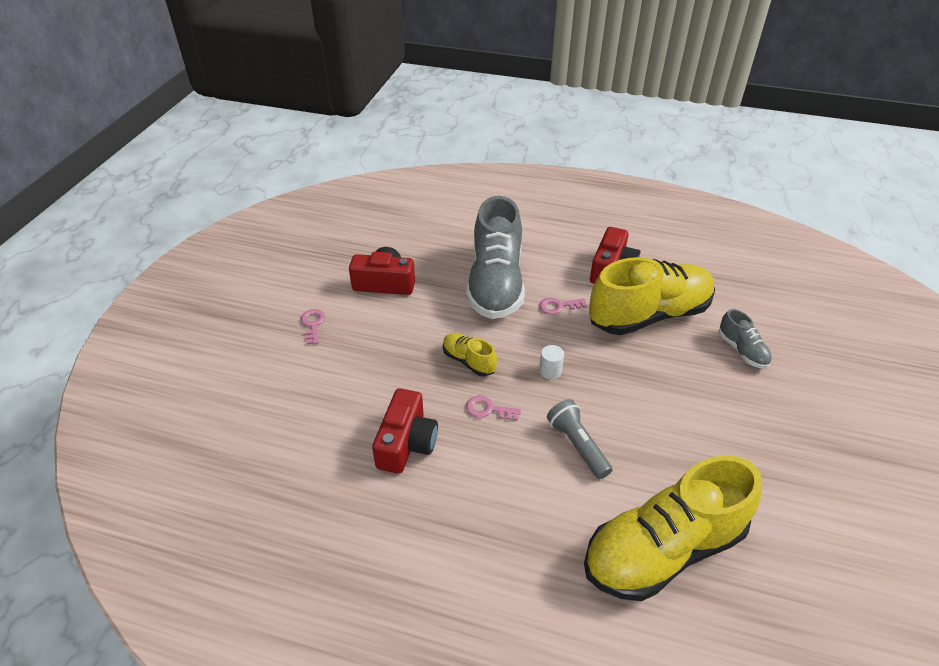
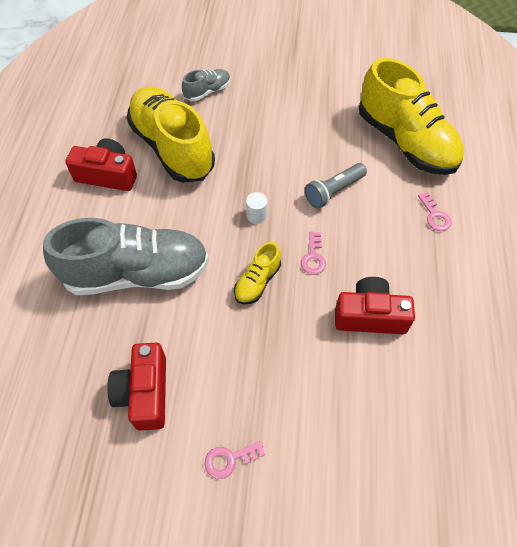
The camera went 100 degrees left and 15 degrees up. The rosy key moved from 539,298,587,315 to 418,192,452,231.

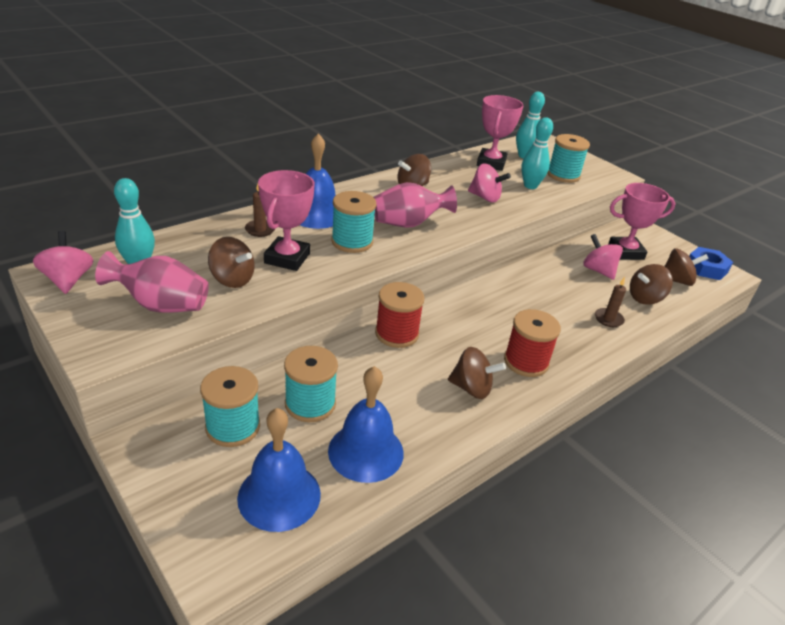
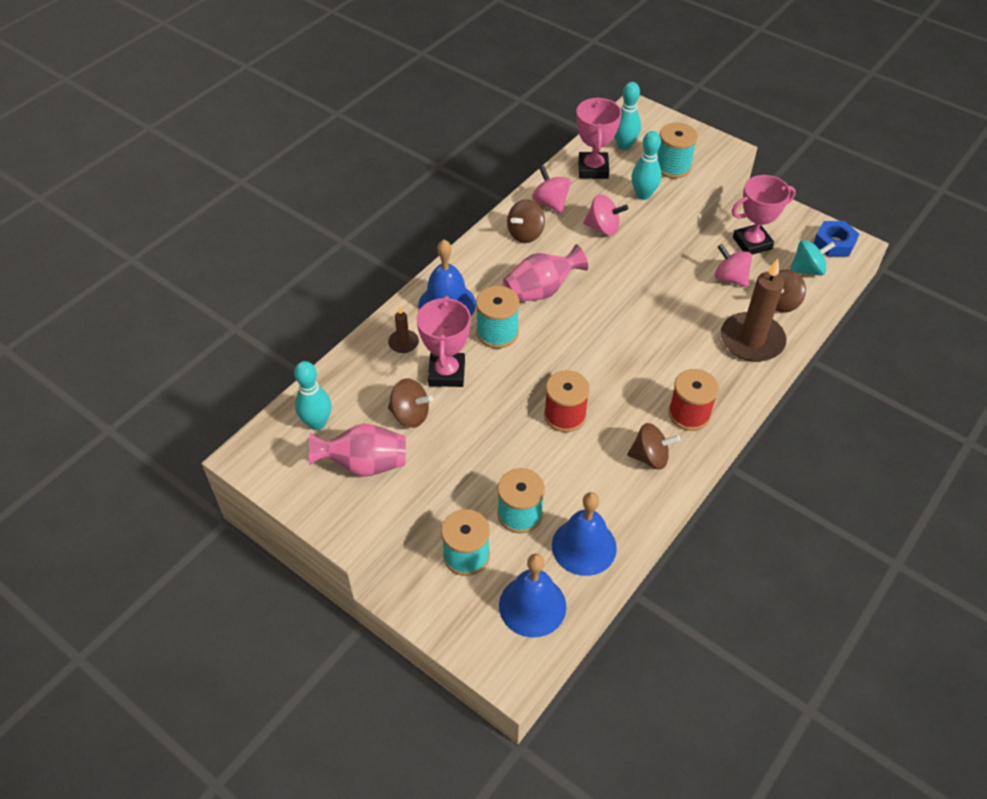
The camera went 10 degrees left and 15 degrees up. The rosy spinning top moved from 33,231,93,294 to 532,166,571,214. The russet spinning top at 664,248,709,286 became the teal spinning top at 790,240,836,276. The russet pillar candle at 595,277,626,327 changed to 2.24 times the size.

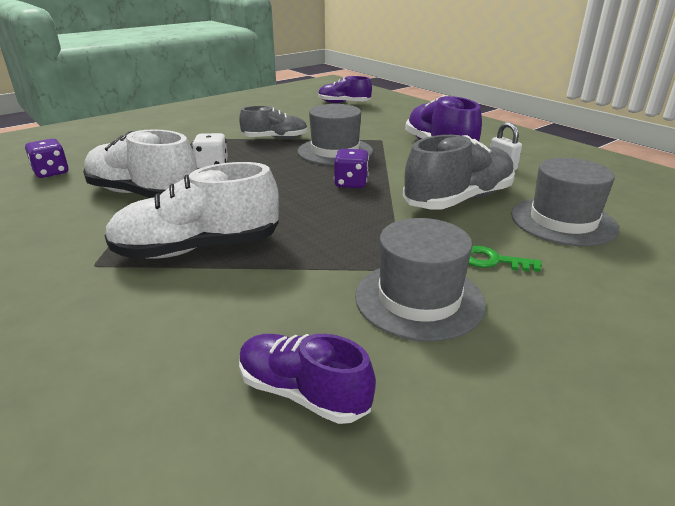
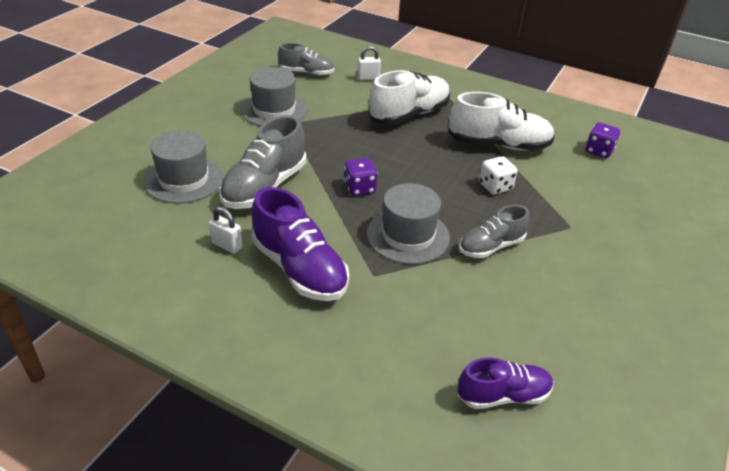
The camera went 155 degrees right and 10 degrees up. The leaf-green key at 469,246,542,272 disappeared. The violet lace-up shoe at 239,334,376,424 became the grey lace-up shoe at 278,43,334,76. The snow-white lock at 357,46,381,80 appeared.

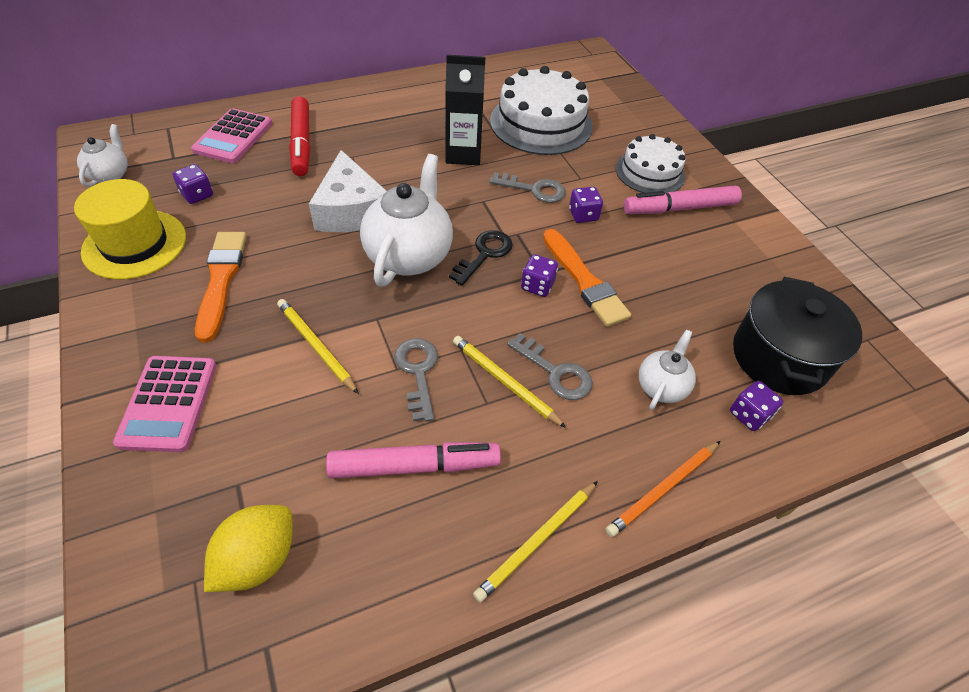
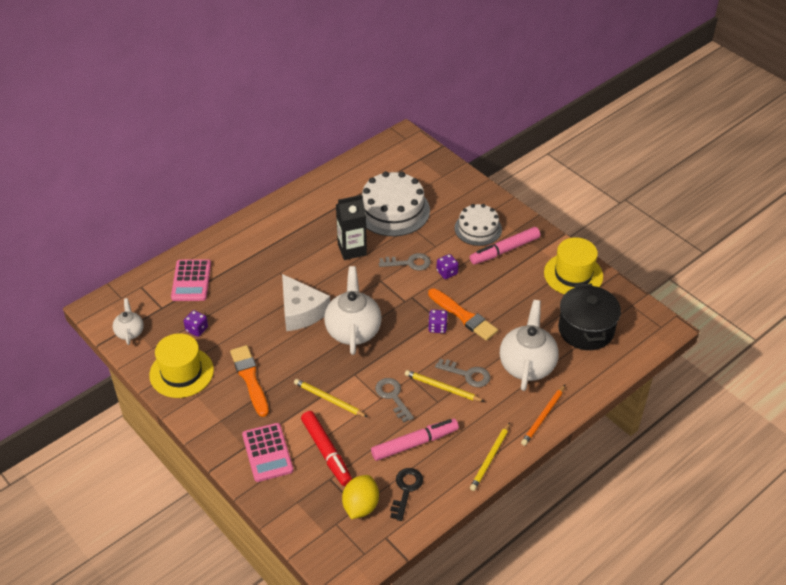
The camera went 15 degrees left and 5 degrees down. The red felt pen moved from 289,96,311,176 to 301,411,352,486. The ebony key moved from 449,230,513,286 to 390,468,423,521. The snow-white tea pot at 639,330,696,410 changed to 1.87 times the size. The violet game die at 730,381,783,431 disappeared. The golden hat at 544,238,603,294 appeared.

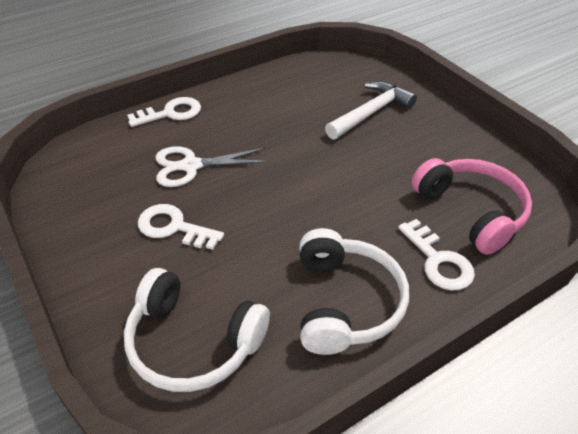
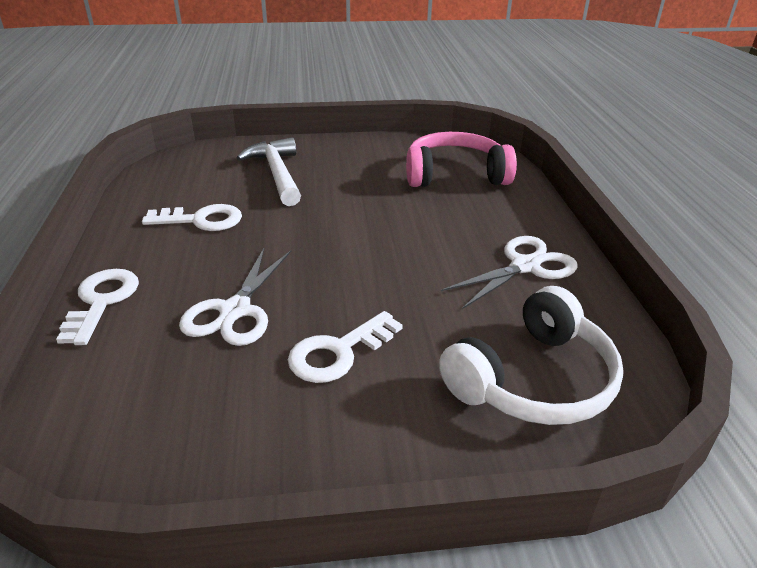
The camera went 65 degrees left and 10 degrees down. The snow-white key moved from 398,219,475,290 to 142,204,242,231. The snow-white headset at 299,228,409,355 was replaced by the snow-white shears at 441,236,578,309.

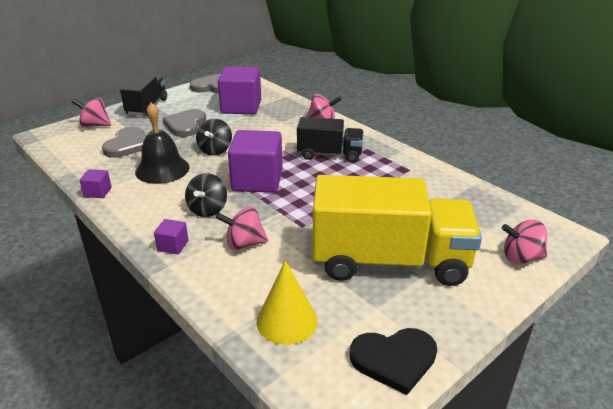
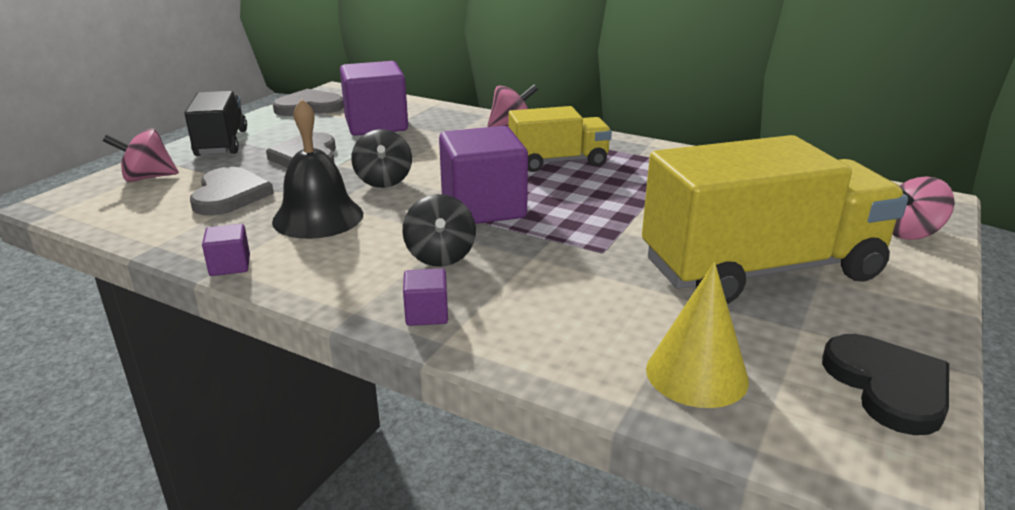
The camera went 20 degrees left and 5 degrees down. The ebony lorry at 297,117,364,163 became the golden lorry at 508,106,612,172. The rosy spinning top at 216,206,268,250 disappeared. The ebony heart shape at 350,328,437,395 turned 75 degrees counterclockwise.

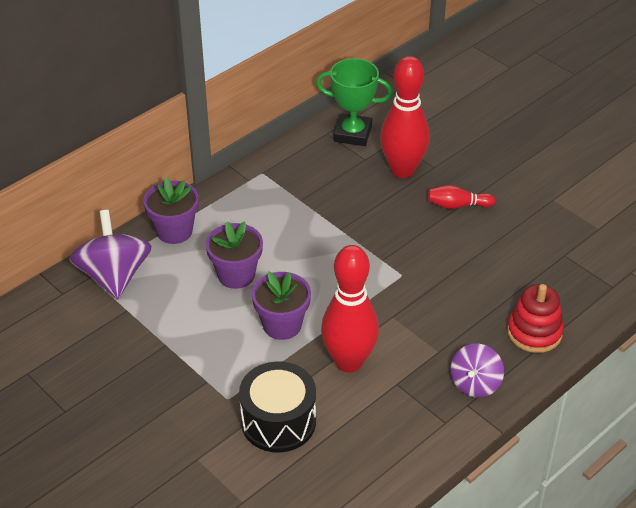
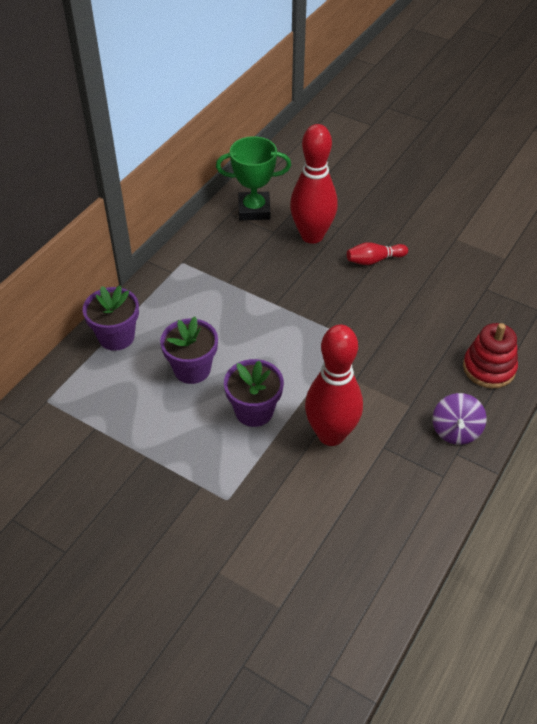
The camera went 15 degrees left and 5 degrees up. The violet spinning top at 69,210,152,299 disappeared. The ebony snare drum at 239,361,316,453 disappeared.

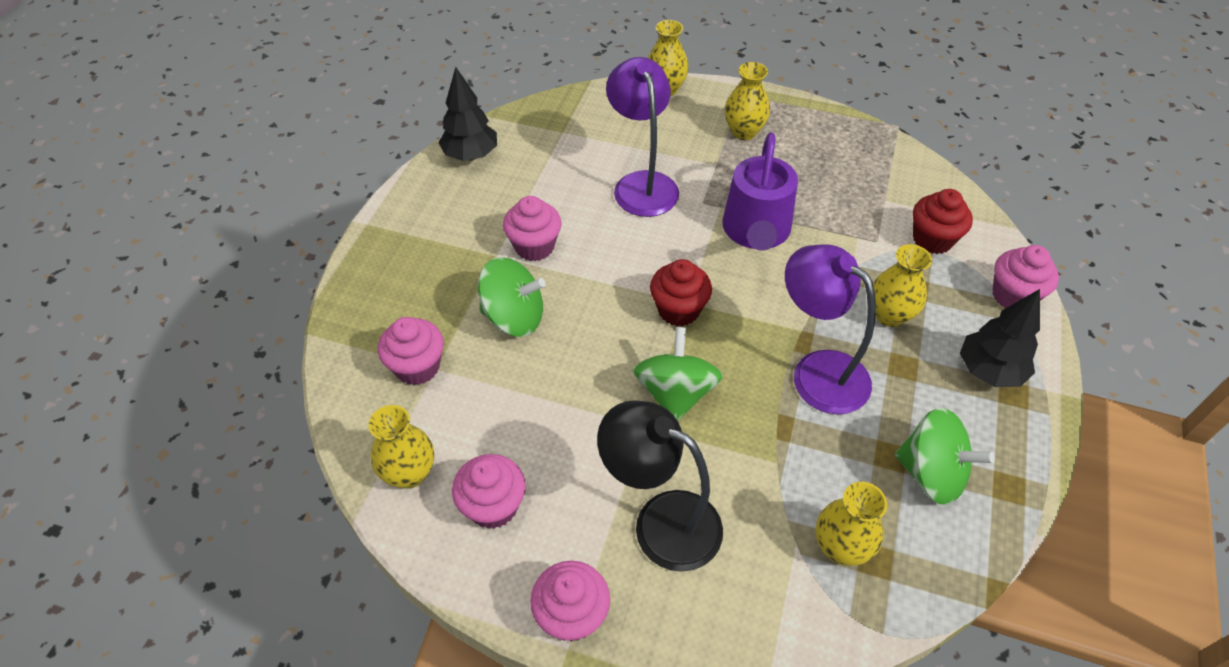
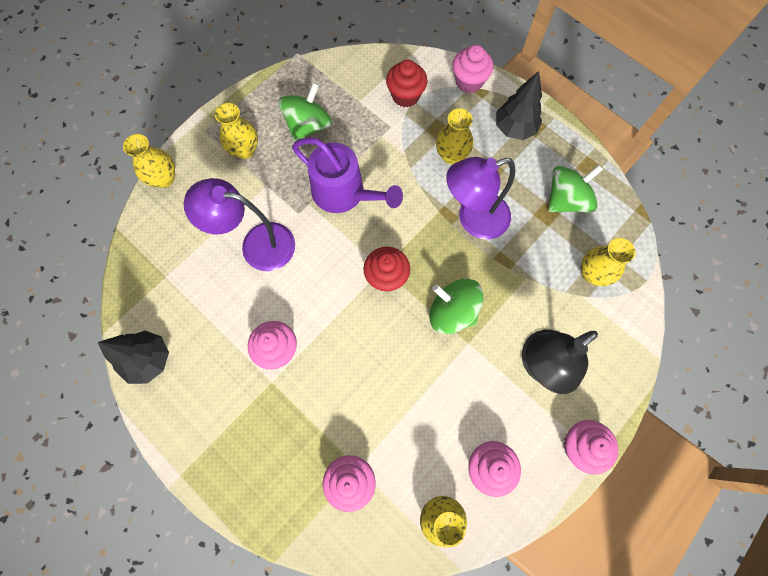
The camera went 65 degrees left and 20 degrees up. The leaf-green spinning top moved from 478,257,546,337 to 278,82,332,141.

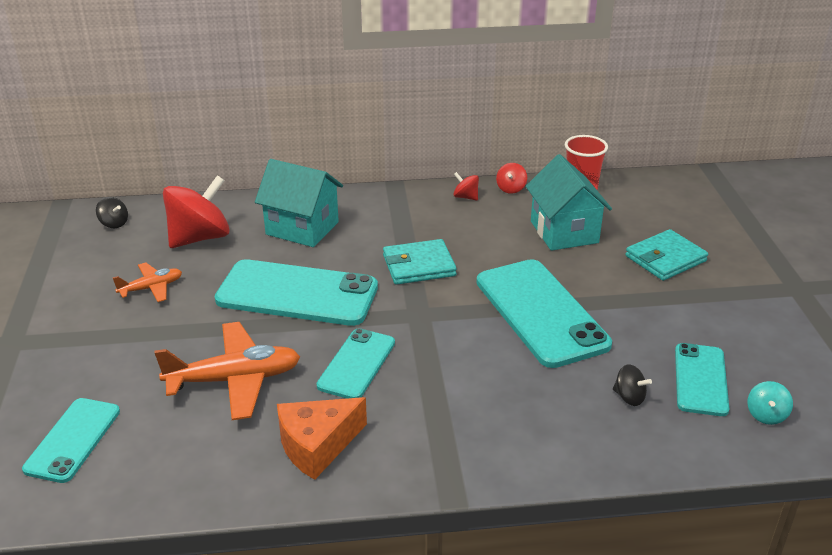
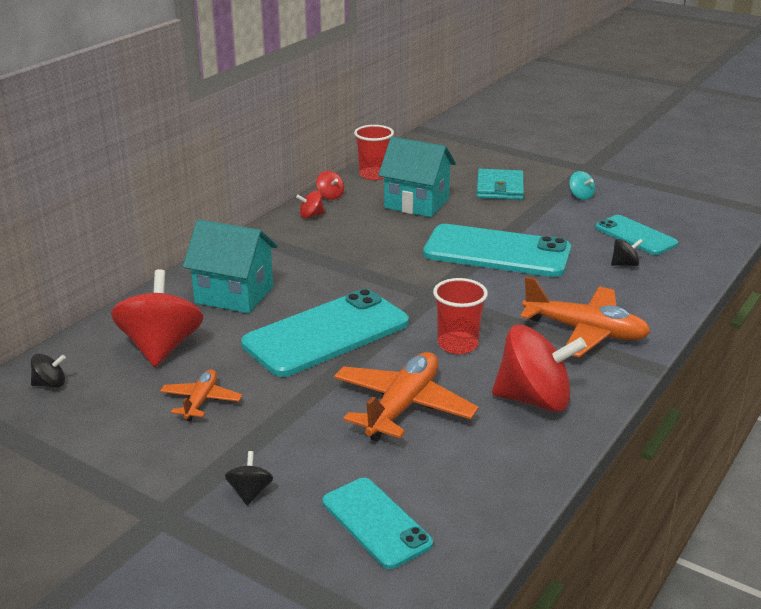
The camera went 50 degrees left and 5 degrees down. The teal house at 255,159,343,247 turned 45 degrees clockwise. The teal billfold at 383,239,457,285 disappeared. The teal phone at 316,328,395,398 was replaced by the red tumbler at 433,278,488,354. The teal spinning top moved from 747,381,793,425 to 569,171,595,200. The orange cheese at 277,397,367,480 was replaced by the red spinning top at 492,325,587,412. The orange plane at 520,276,651,357 appeared. The ebony spinning top at 225,451,273,505 appeared.

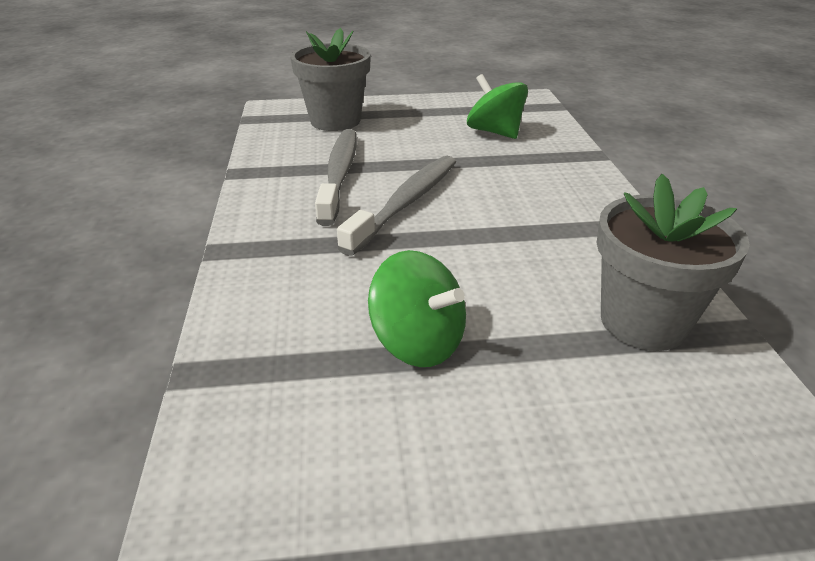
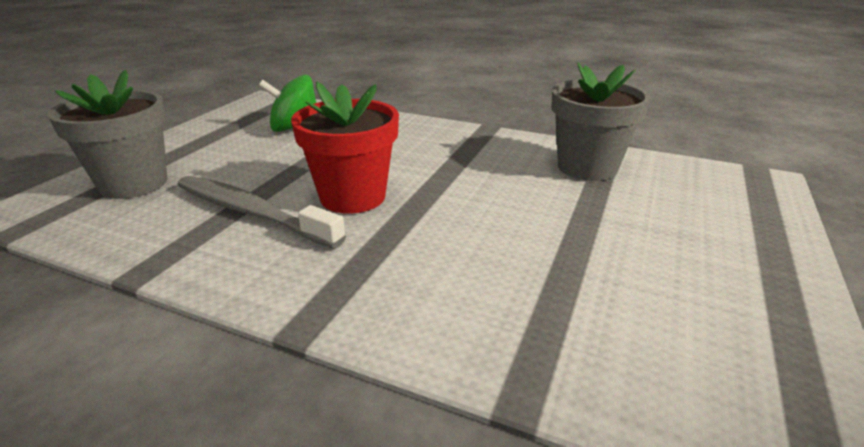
The camera went 60 degrees left and 5 degrees down. The grey toothbrush at 337,156,456,256 was replaced by the red plant pot at 291,82,399,214. The leaf-green spinning top at 368,250,466,367 disappeared.

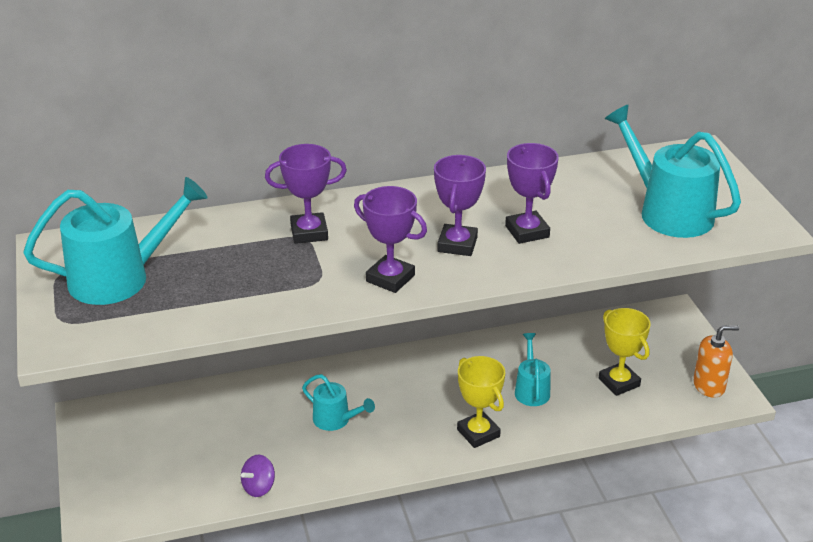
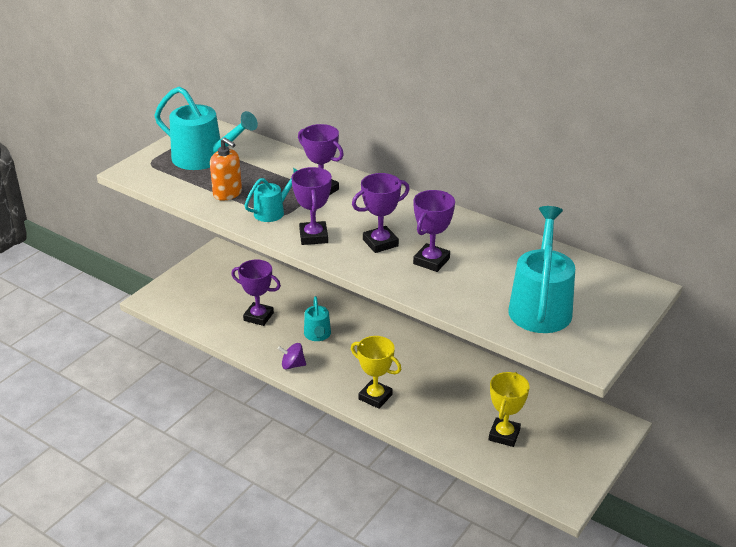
The camera went 50 degrees right and 0 degrees up. The orange soap pump moved from 693,325,739,398 to 210,137,242,201. The teal sprinkling can moved from 515,333,551,406 to 244,168,297,222. The golden trophy at 457,356,505,448 turned 75 degrees counterclockwise. The violet spinning top moved from 241,455,275,497 to 278,343,306,370. The violet trophy at 231,260,281,326 appeared.

